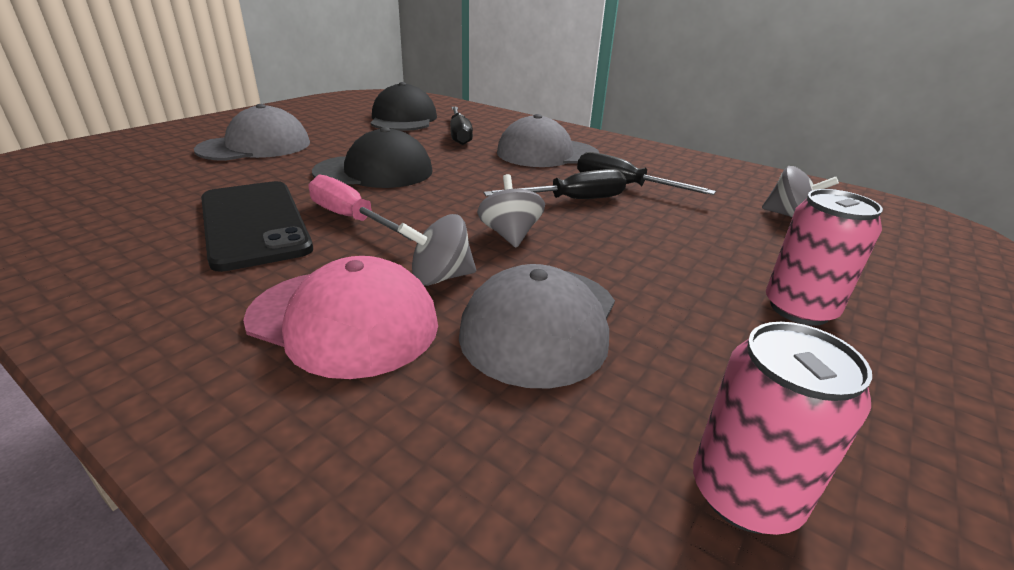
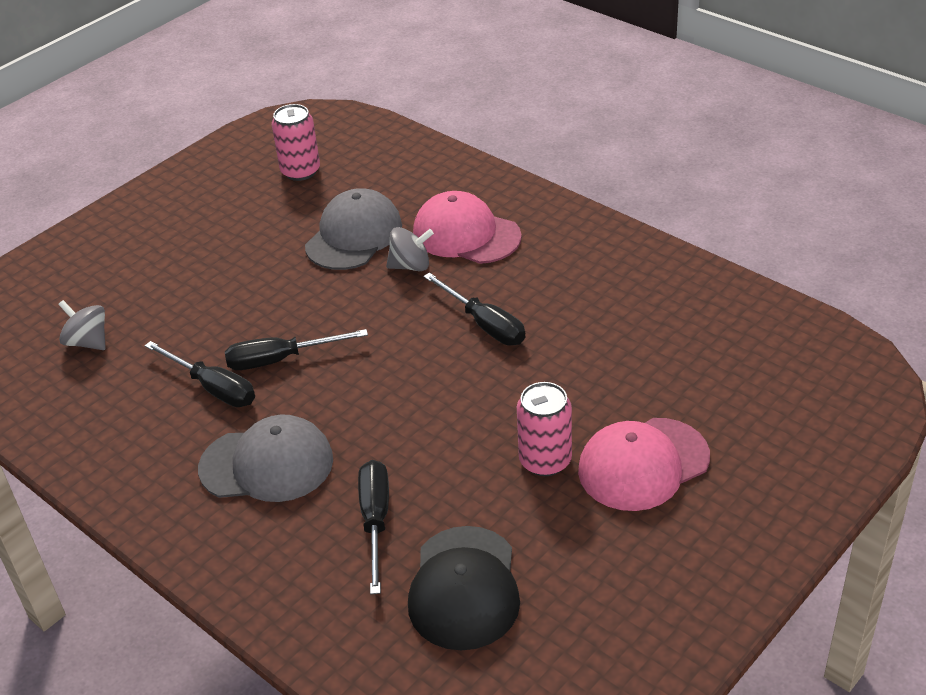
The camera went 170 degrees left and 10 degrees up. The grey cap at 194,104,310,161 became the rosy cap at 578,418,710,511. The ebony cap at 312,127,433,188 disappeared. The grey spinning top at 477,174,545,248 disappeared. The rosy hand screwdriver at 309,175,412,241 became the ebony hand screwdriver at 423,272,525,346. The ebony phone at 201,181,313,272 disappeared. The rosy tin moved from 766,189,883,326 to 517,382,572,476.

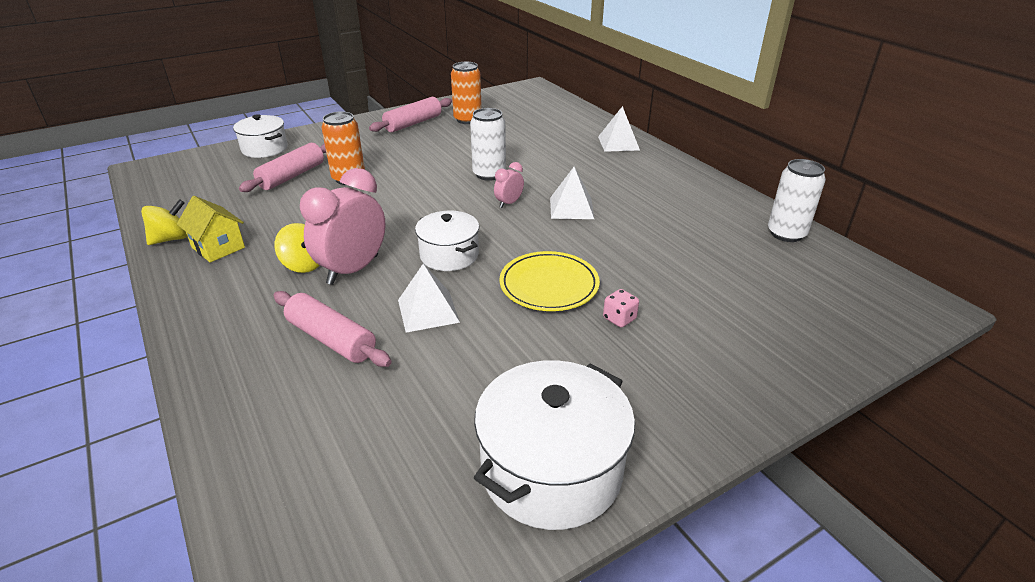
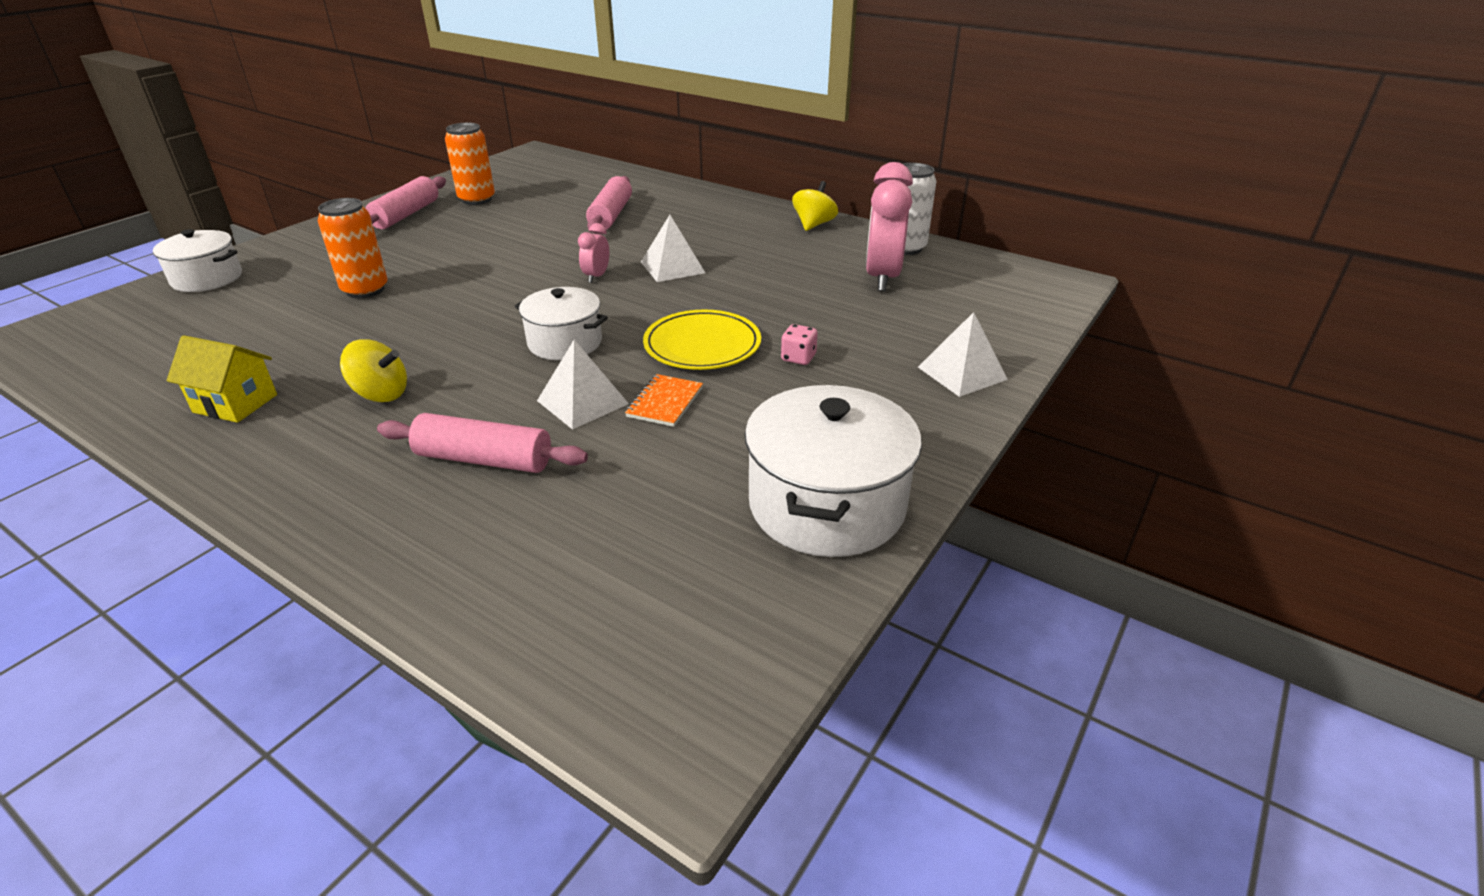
The camera went 25 degrees left and 0 degrees up. The snow-white pyramid shape moved from 598,106,640,152 to 918,312,1008,397. The snow-white tin at 470,108,506,181 disappeared. The rosy rolling pin moved from 239,143,326,192 to 586,176,632,230. The rosy bedside clock moved from 300,168,386,285 to 865,162,913,291. The golden spinning top moved from 141,199,188,245 to 792,181,838,231. The orange notepad at 625,374,703,427 appeared.

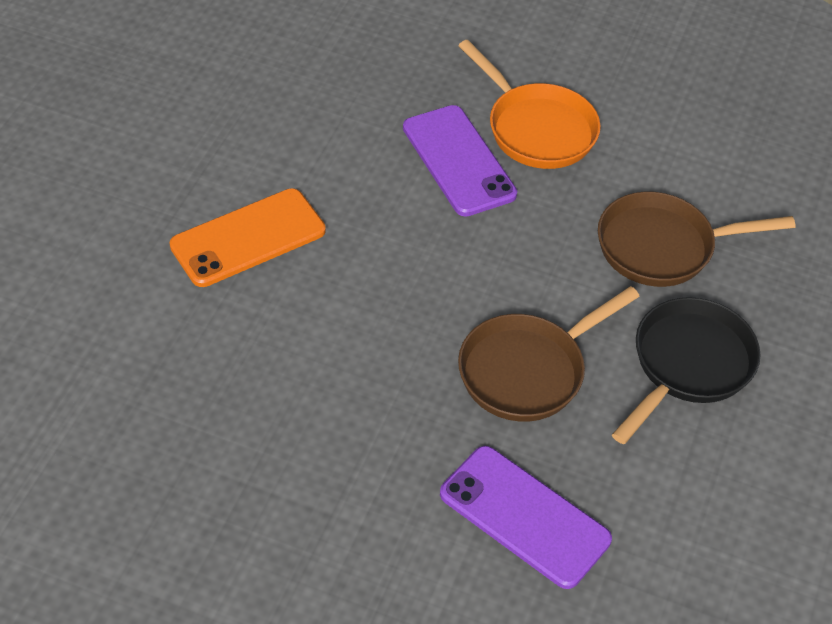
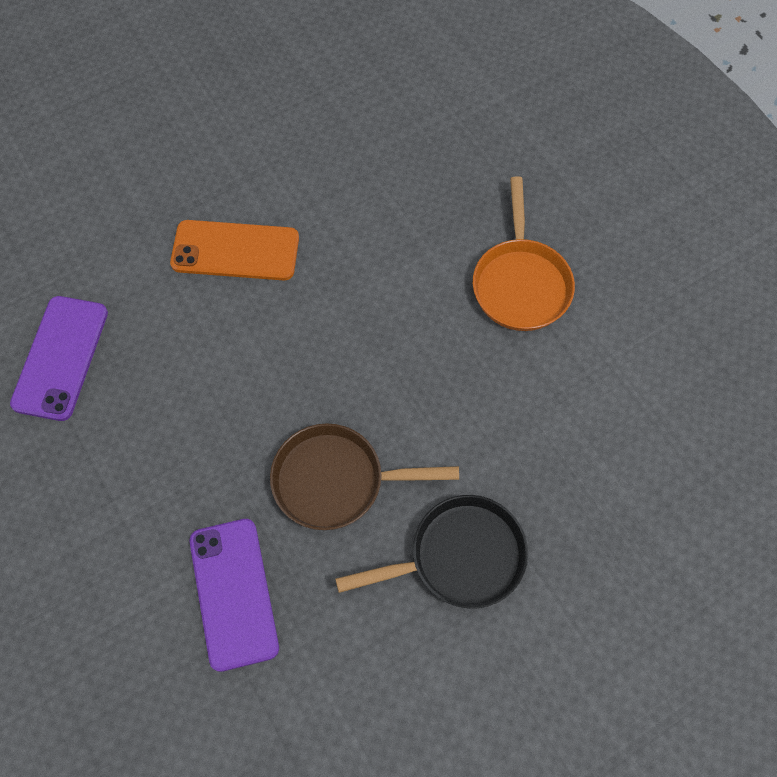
The camera went 40 degrees right and 15 degrees up. The violet phone moved from 403,105,517,216 to 10,296,108,421. The russet frying pan at 598,192,796,287 disappeared.

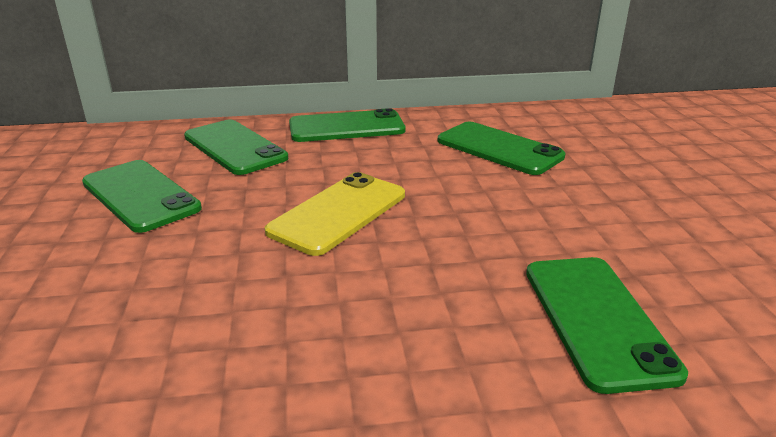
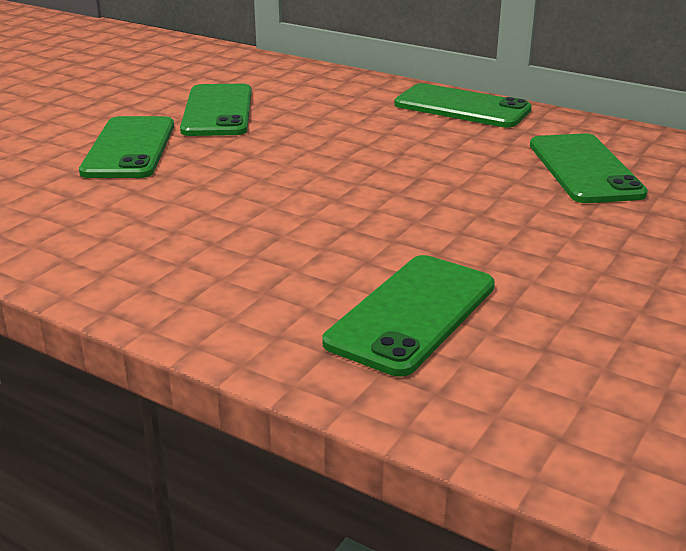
The camera went 40 degrees right and 0 degrees up. The leaf-green phone moved from 184,119,288,175 to 79,116,174,178. The golden phone at 265,172,405,256 disappeared.

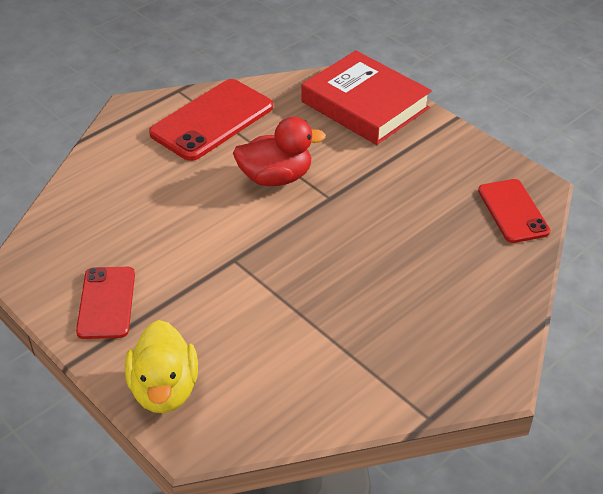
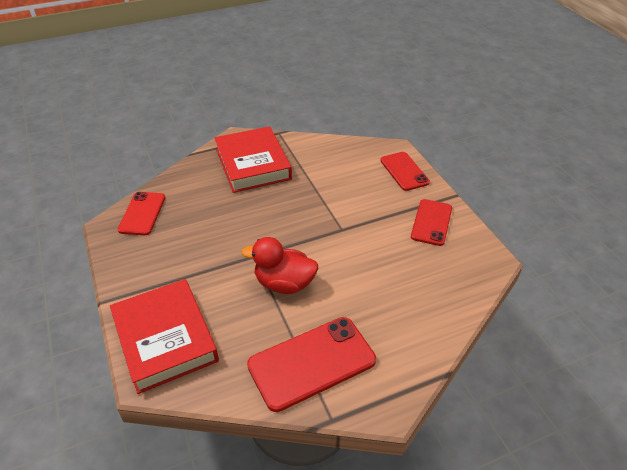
The camera went 160 degrees left and 0 degrees up. The golden rubber duck at 125,320,198,413 was replaced by the red phone at 380,152,430,191. The red book at 215,126,292,193 appeared.

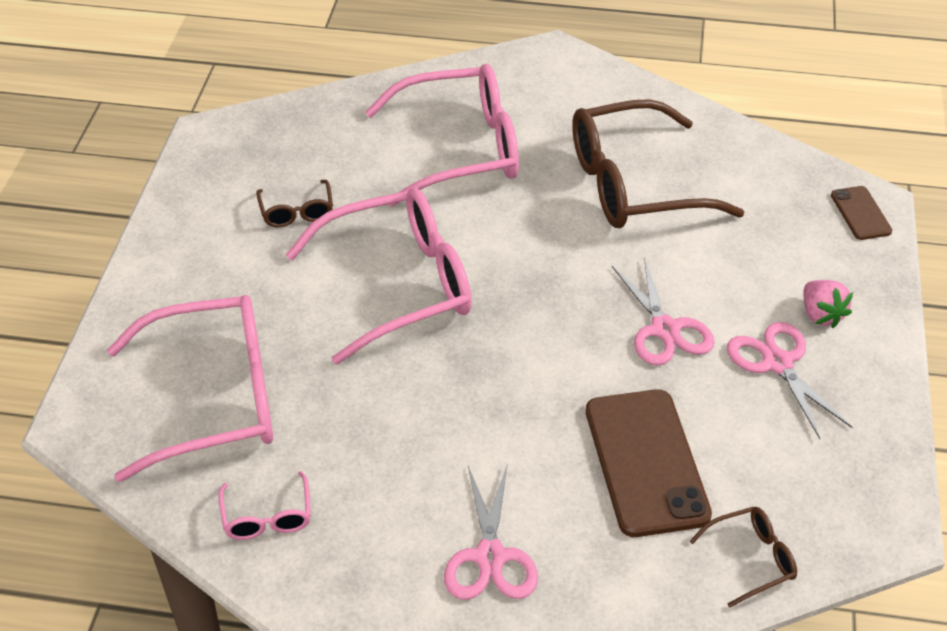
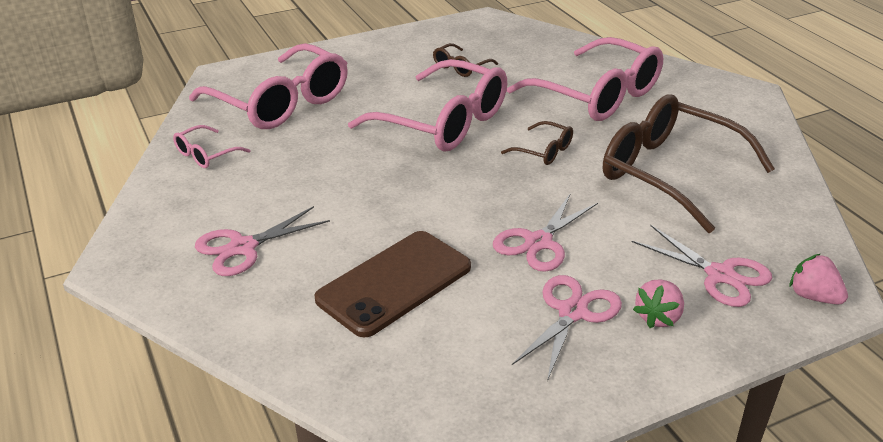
The camera went 55 degrees right and 10 degrees down. The russet phone at 831,186,892,240 was replaced by the rosy strawberry at 790,254,848,304. The russet spectacles moved from 690,507,797,608 to 501,121,573,165. The rosy shears at 632,225,772,307 appeared.

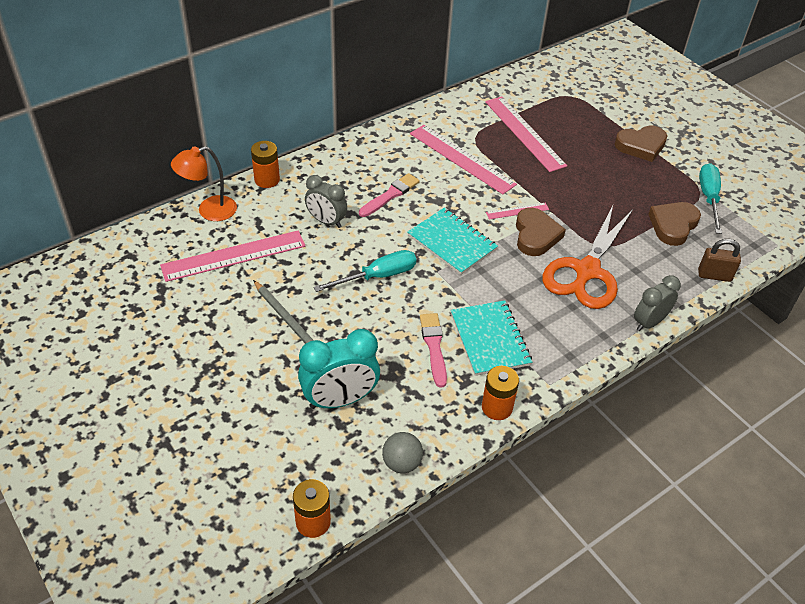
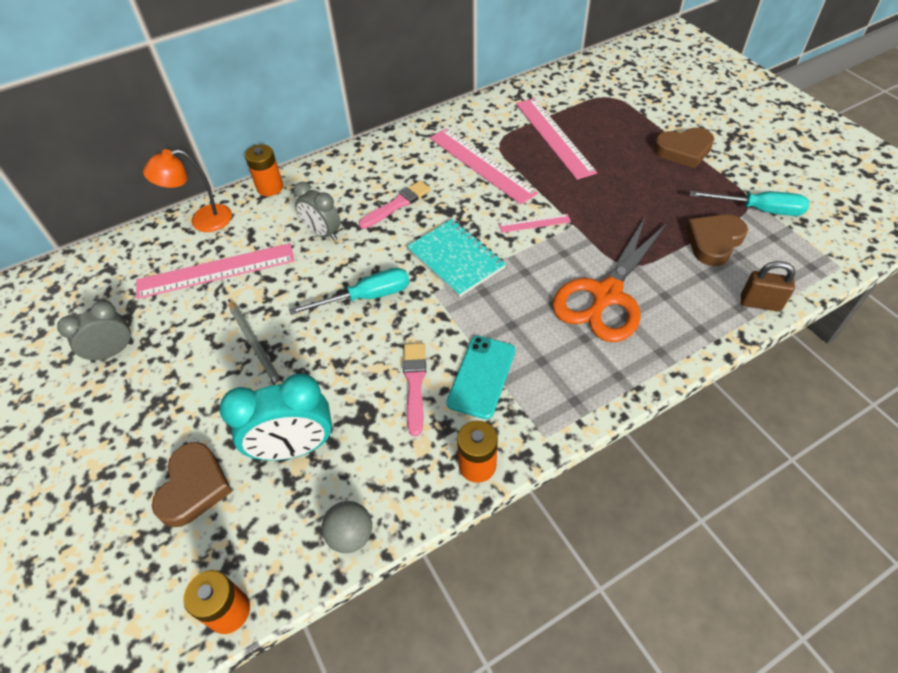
The camera went 10 degrees right and 5 degrees up. The teal hand screwdriver at 699,163,722,234 turned 90 degrees clockwise. The russet heart shape moved from 516,208,566,256 to 152,442,232,527. The grey bedside clock moved from 634,275,681,332 to 57,301,134,363. The teal notepad at 451,300,532,376 was replaced by the teal phone at 447,336,515,419.

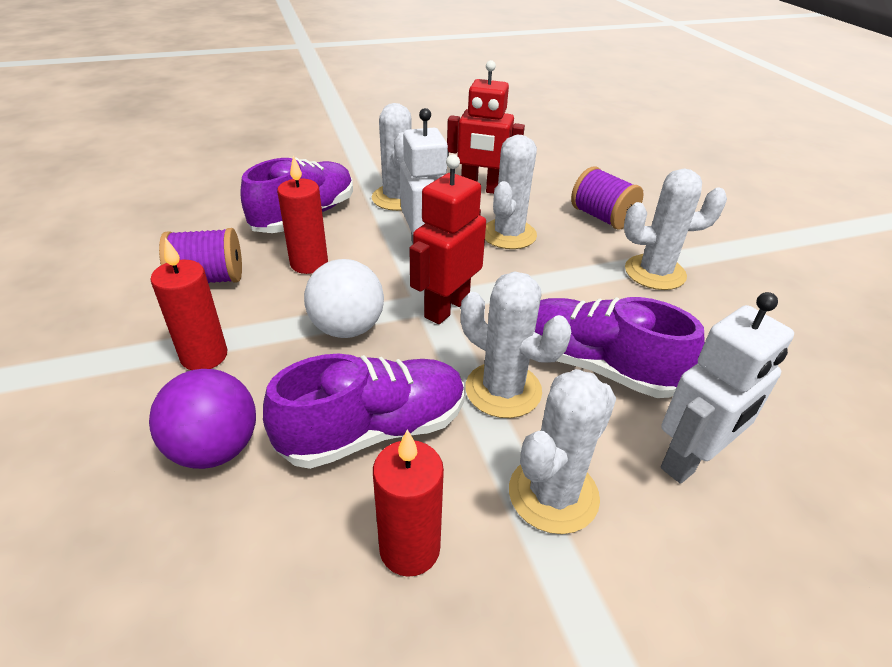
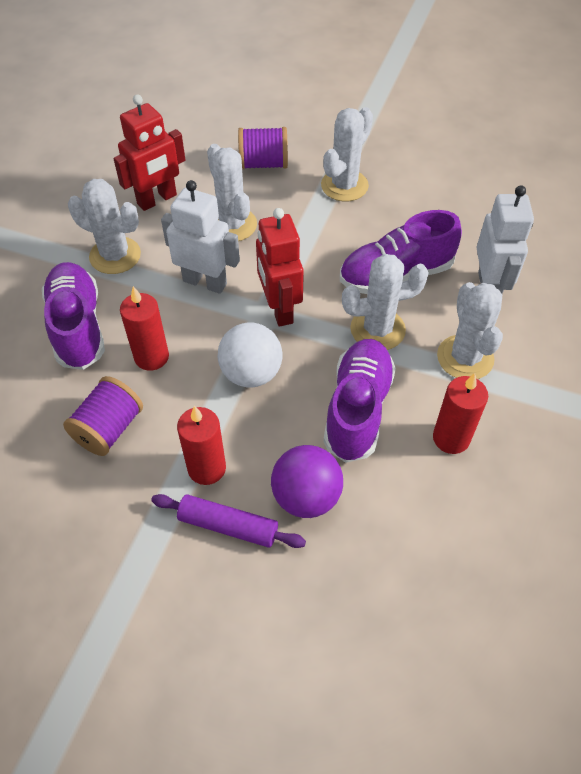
The camera went 50 degrees left and 15 degrees up. The violet rolling pin at 151,494,306,548 appeared.

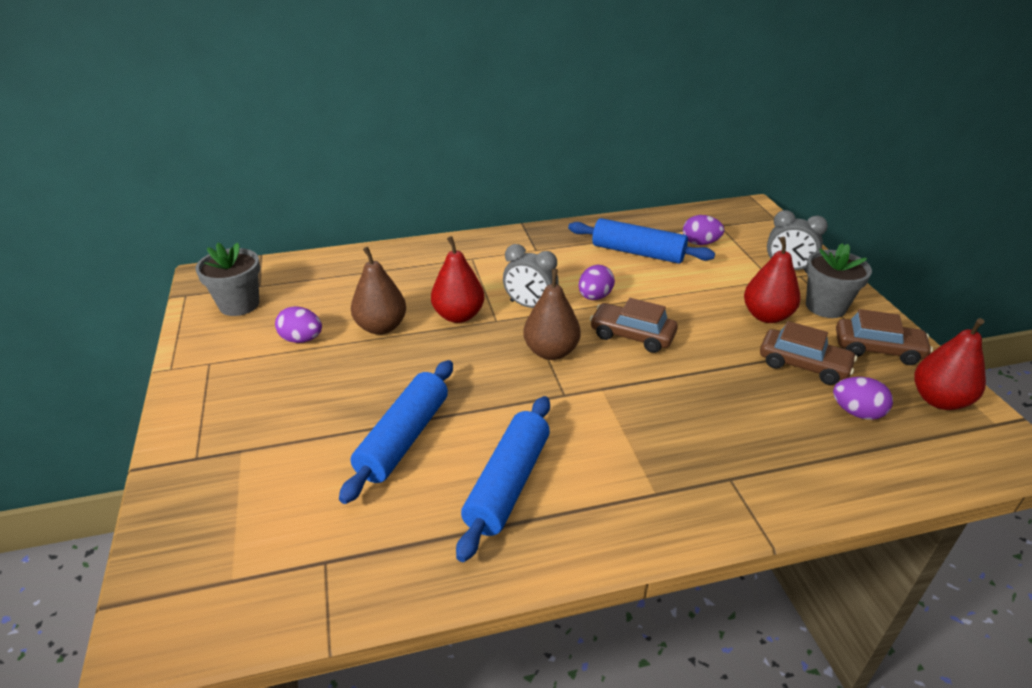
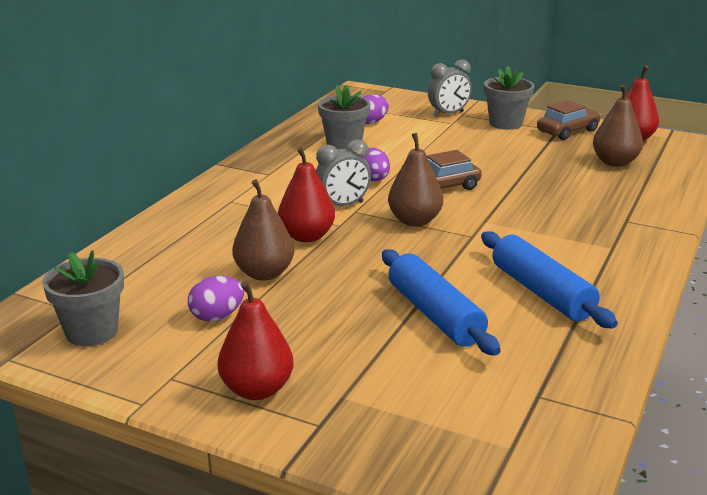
The camera went 50 degrees left and 10 degrees down. The royal blue rolling pin at 568,218,715,264 was replaced by the grey plant pot at 318,84,370,150. The red pear moved from 744,237,801,323 to 218,281,293,400. The russet automobile at 760,321,857,385 disappeared. The violet egg at 833,377,893,420 was replaced by the russet pear at 593,84,643,167.

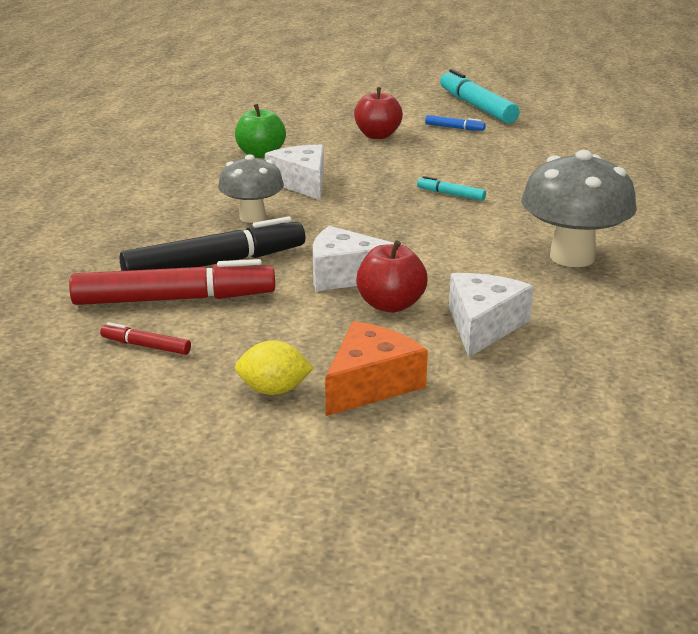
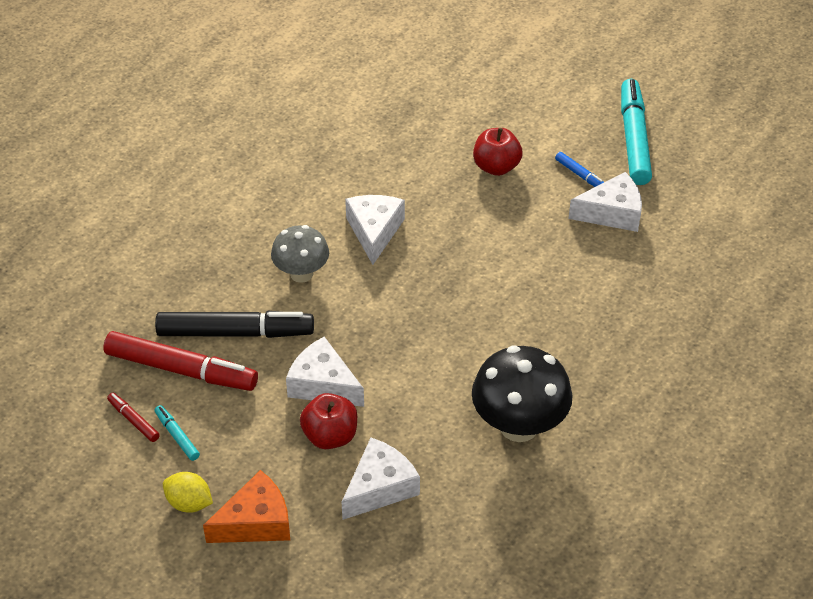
The camera went 25 degrees right and 20 degrees up. The leaf-green toy apple at 235,104,286,158 disappeared. The grey toadstool at 522,150,637,267 became the ebony toadstool at 472,346,573,442. The teal felt pen moved from 417,176,486,201 to 155,405,200,461. The snow-white cheese at 568,172,642,232 appeared.

